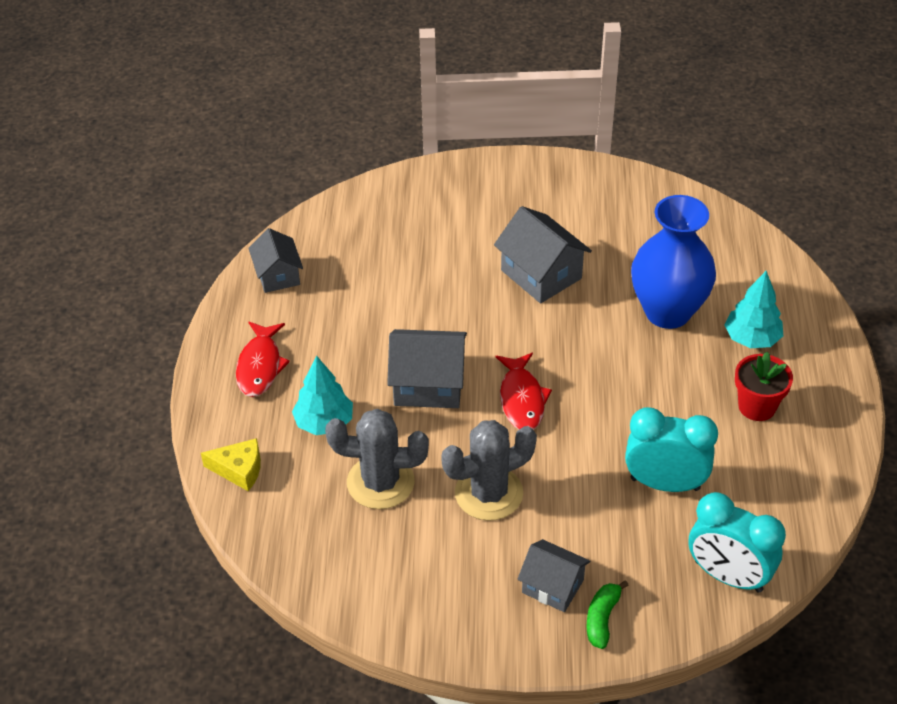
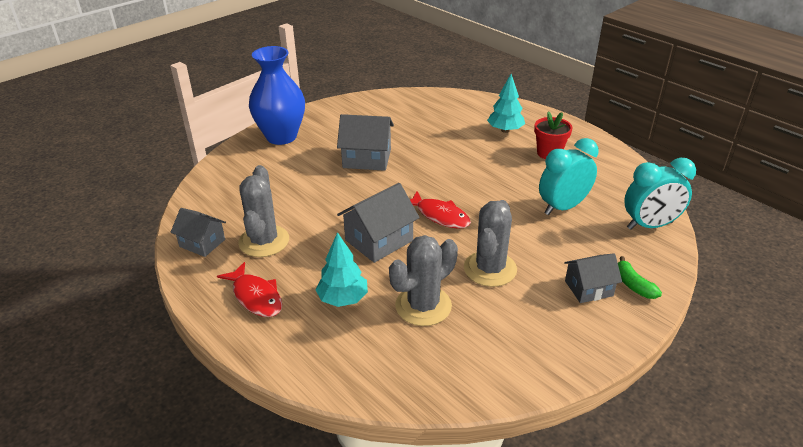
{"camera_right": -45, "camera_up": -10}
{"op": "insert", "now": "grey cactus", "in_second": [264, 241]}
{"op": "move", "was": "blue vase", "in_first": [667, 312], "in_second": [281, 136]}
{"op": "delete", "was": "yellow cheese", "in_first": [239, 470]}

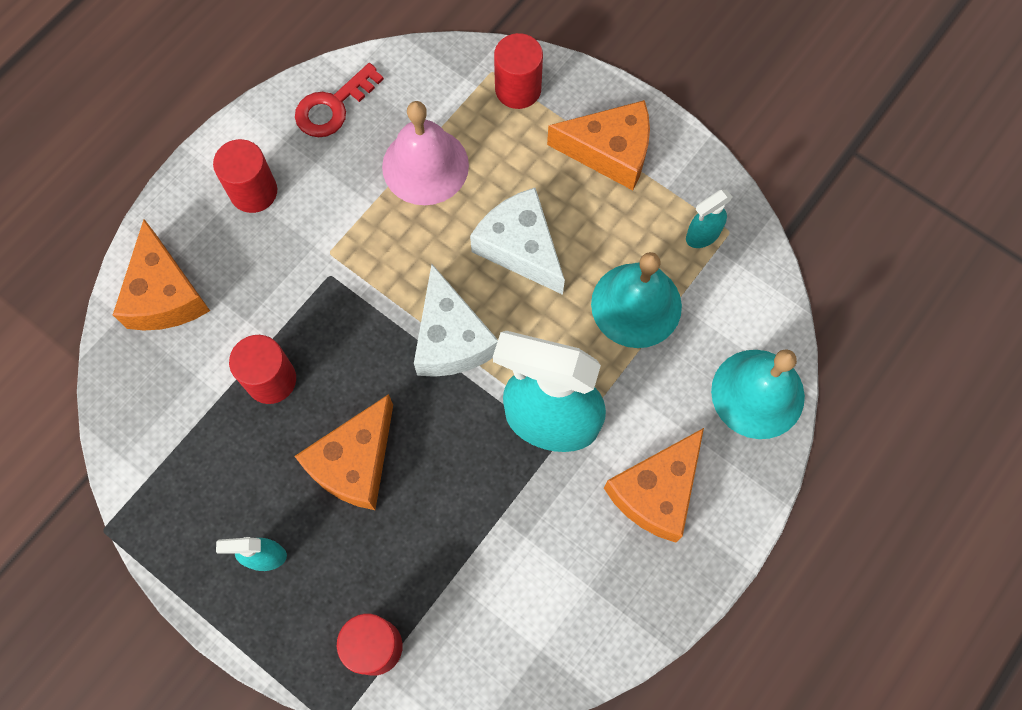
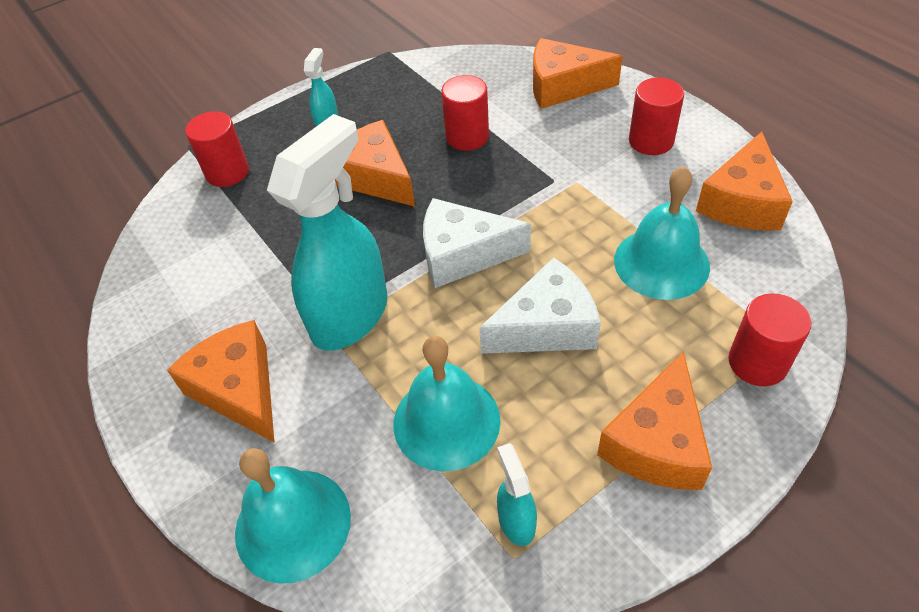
{"camera_right": 110, "camera_up": -20}
{"op": "recolor", "was": "pink bell", "now": "turquoise bell", "in_first": [425, 166], "in_second": [661, 263]}
{"op": "replace", "was": "red key", "now": "orange cheese", "in_first": [333, 106], "in_second": [742, 202]}

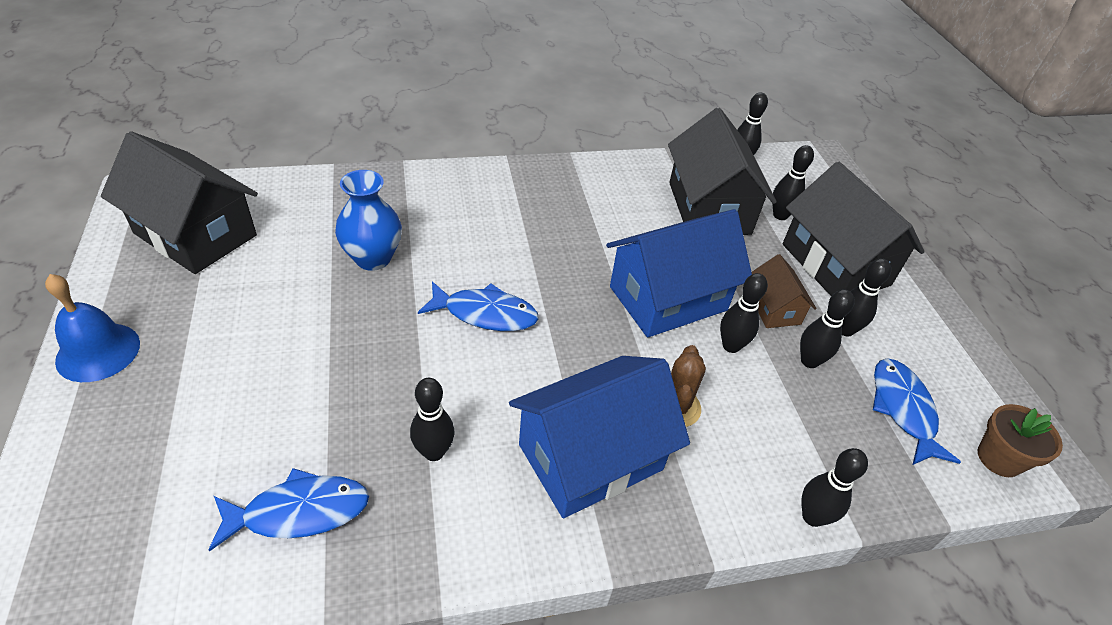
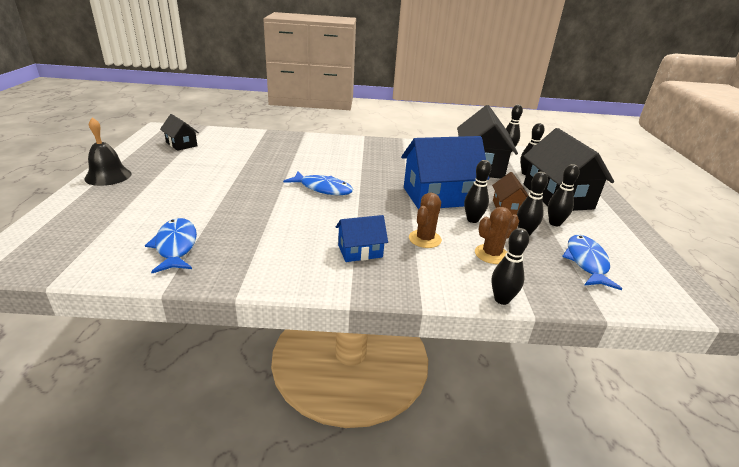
{"camera_right": 15, "camera_up": -15}
{"op": "recolor", "was": "blue bell", "now": "black bell", "in_first": [98, 352], "in_second": [108, 176]}
{"op": "rotate", "was": "blue fish", "in_first": [299, 512], "in_second": [176, 246], "clockwise": -105}
{"op": "resize", "was": "black house", "in_first": [195, 234], "in_second": [181, 144], "ratio": 0.51}
{"op": "resize", "was": "blue house", "in_first": [590, 457], "in_second": [360, 251], "ratio": 0.51}
{"op": "insert", "now": "brown cactus", "in_second": [491, 254]}
{"op": "delete", "was": "blue vase", "in_first": [373, 258]}
{"op": "delete", "was": "black bowling pin", "in_first": [434, 452]}
{"op": "delete", "was": "brown flower pot", "in_first": [999, 458]}

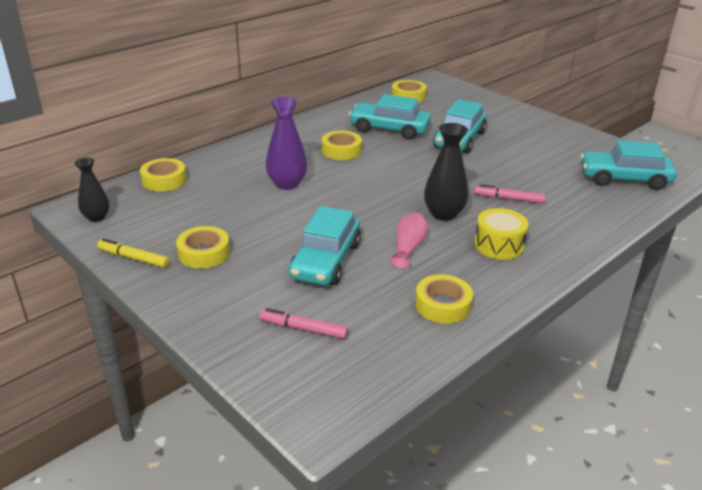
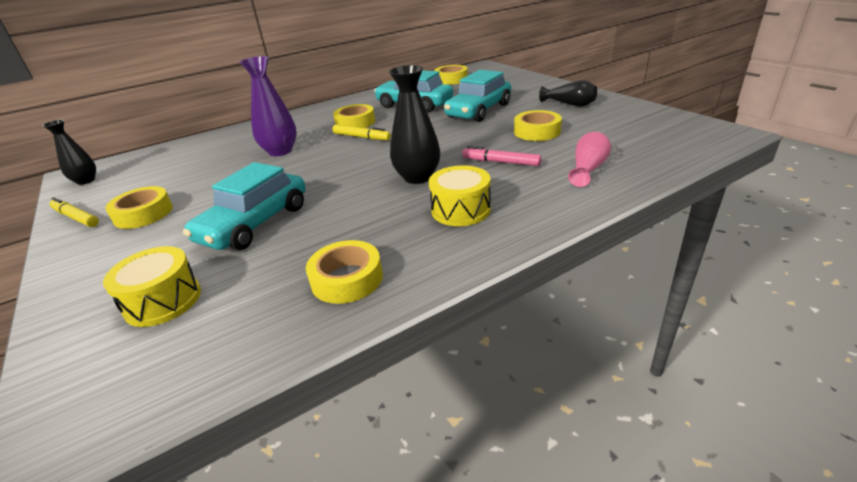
{"camera_right": 15, "camera_up": 0}
{"op": "replace", "was": "pink marker", "now": "yellow drum", "in_first": [303, 329], "in_second": [163, 301]}
{"op": "insert", "now": "yellow marker", "in_second": [361, 137]}
{"op": "move", "was": "yellow tape", "in_first": [164, 180], "in_second": [537, 131]}
{"op": "insert", "now": "black vase", "in_second": [570, 104]}
{"op": "move", "was": "pink vase", "in_first": [408, 248], "in_second": [588, 169]}
{"op": "delete", "was": "turquoise car", "in_first": [624, 179]}

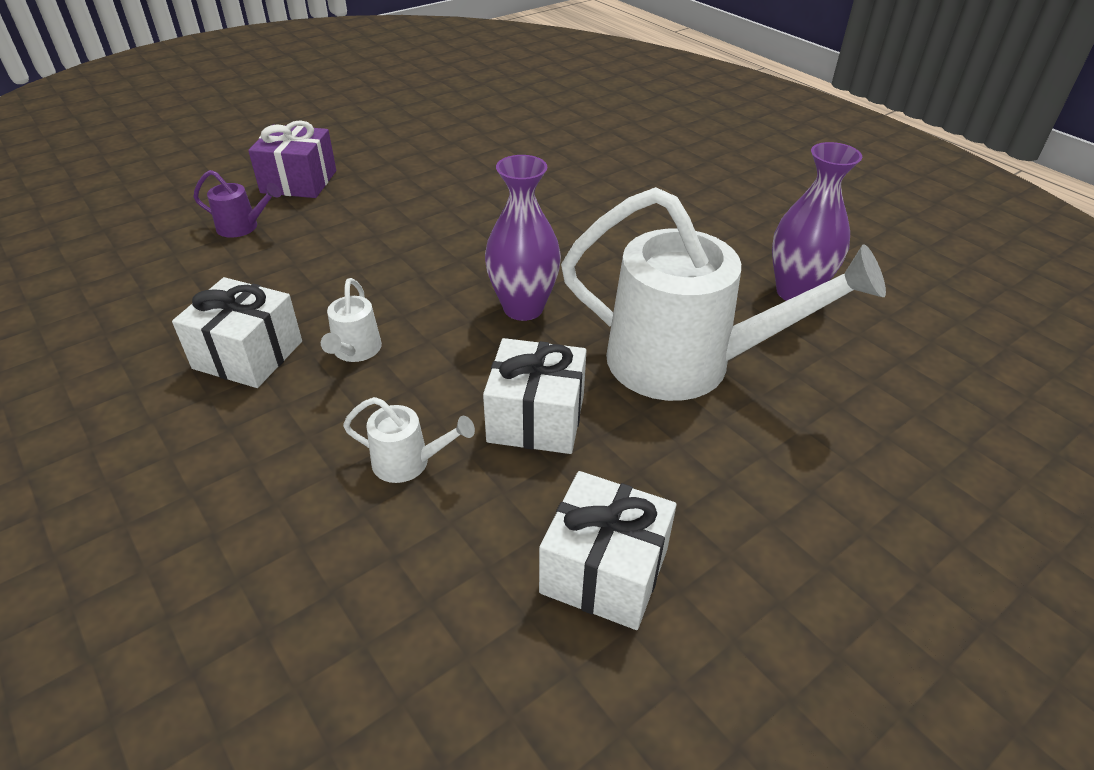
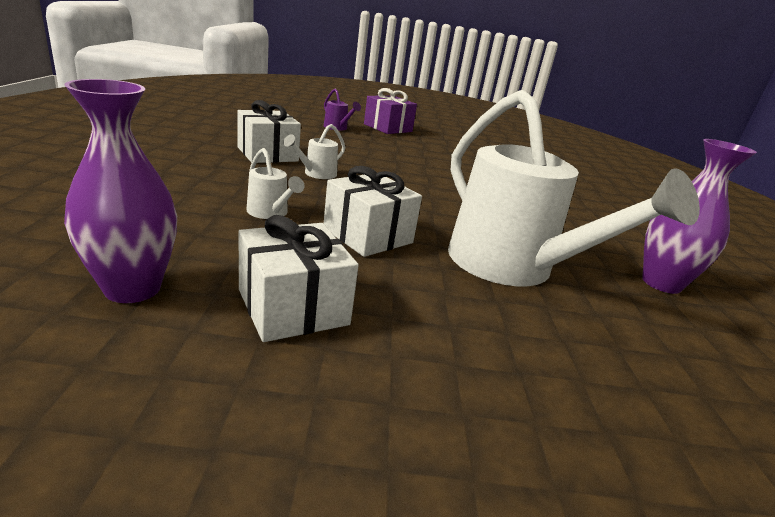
{"camera_right": 35, "camera_up": -15}
{"op": "move", "was": "purple vase", "in_first": [523, 308], "in_second": [132, 288]}

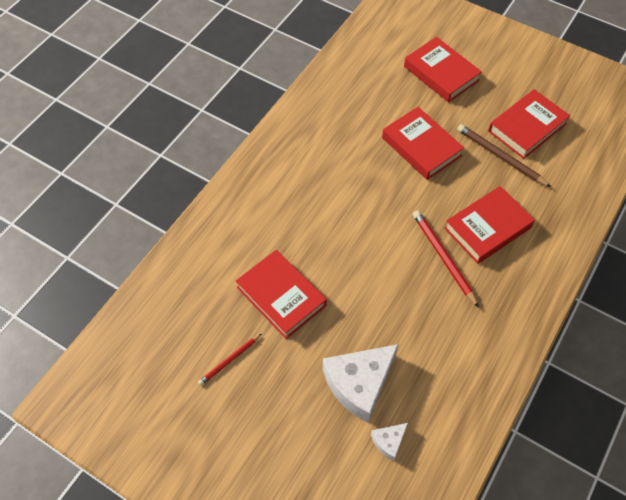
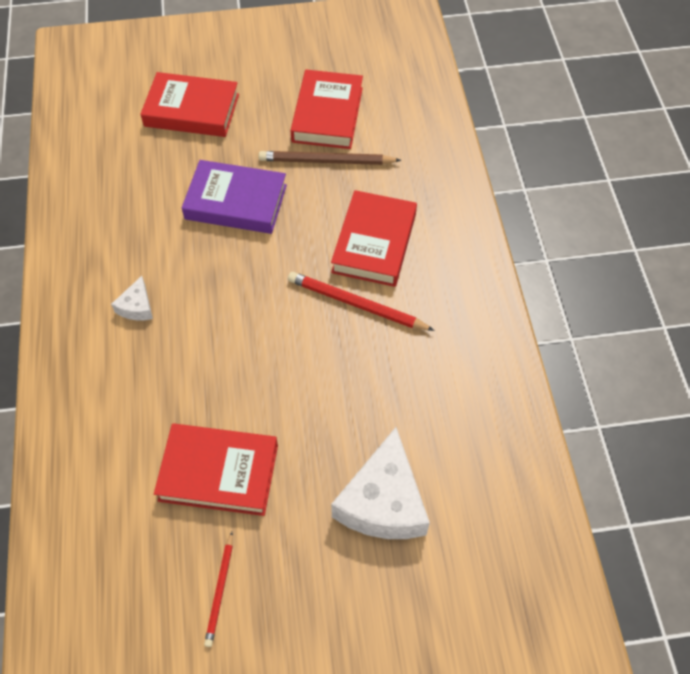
{"camera_right": -40, "camera_up": 0}
{"op": "move", "was": "white cheese", "in_first": [389, 441], "in_second": [137, 307]}
{"op": "recolor", "was": "red book", "now": "purple book", "in_first": [421, 147], "in_second": [236, 202]}

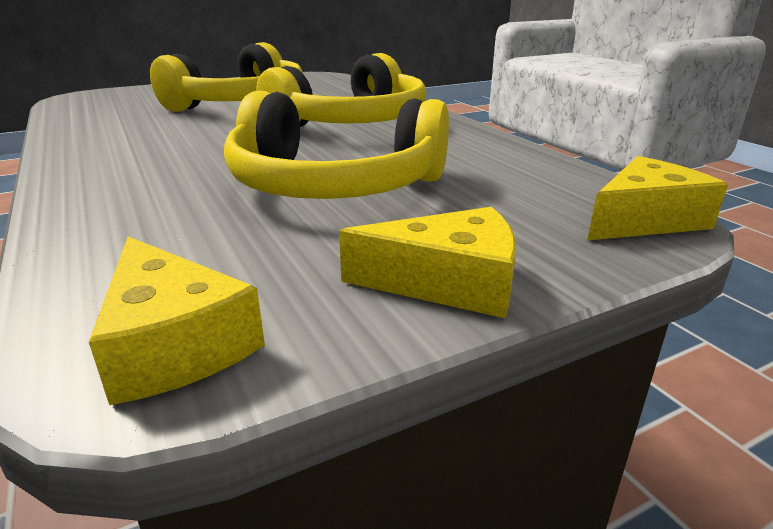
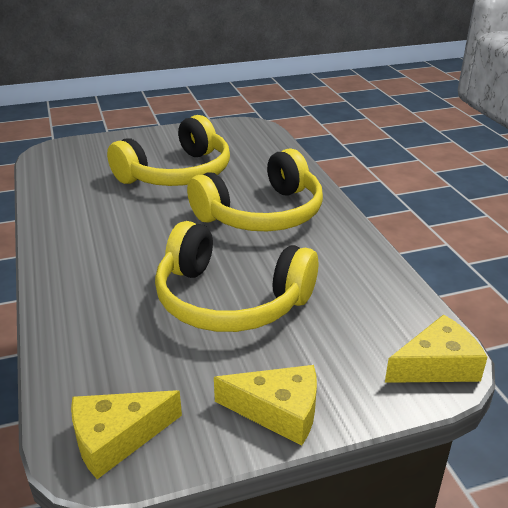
{"camera_right": 10, "camera_up": 5}
{"op": "rotate", "was": "yellow cheese", "in_first": [174, 343], "in_second": [117, 438], "clockwise": 90}

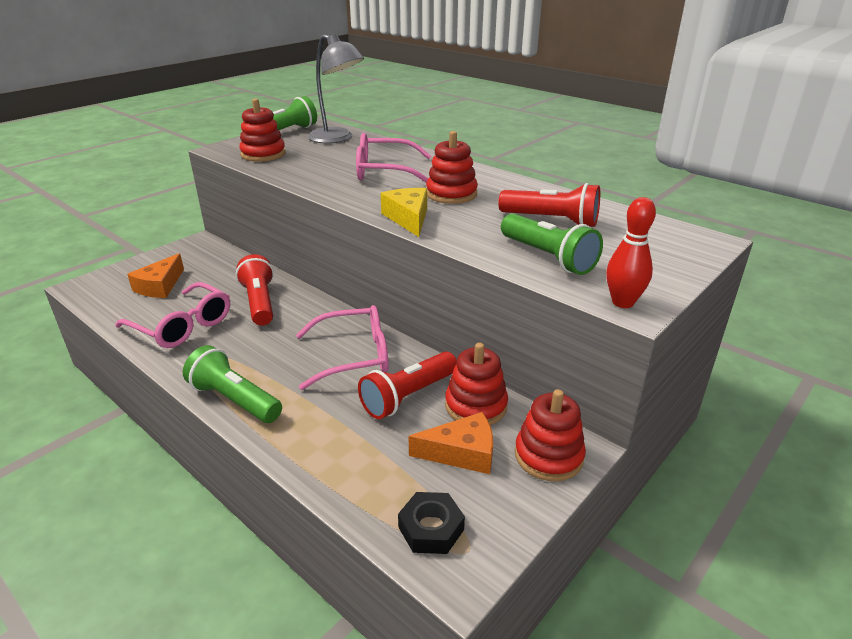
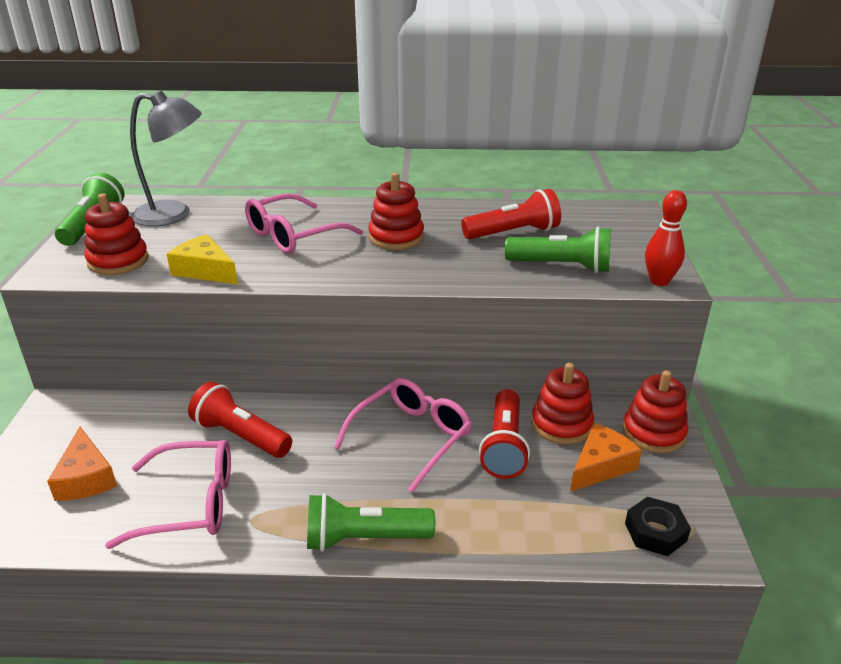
{"camera_right": -40, "camera_up": 0}
{"op": "move", "was": "yellow cheese", "in_first": [408, 218], "in_second": [205, 270]}

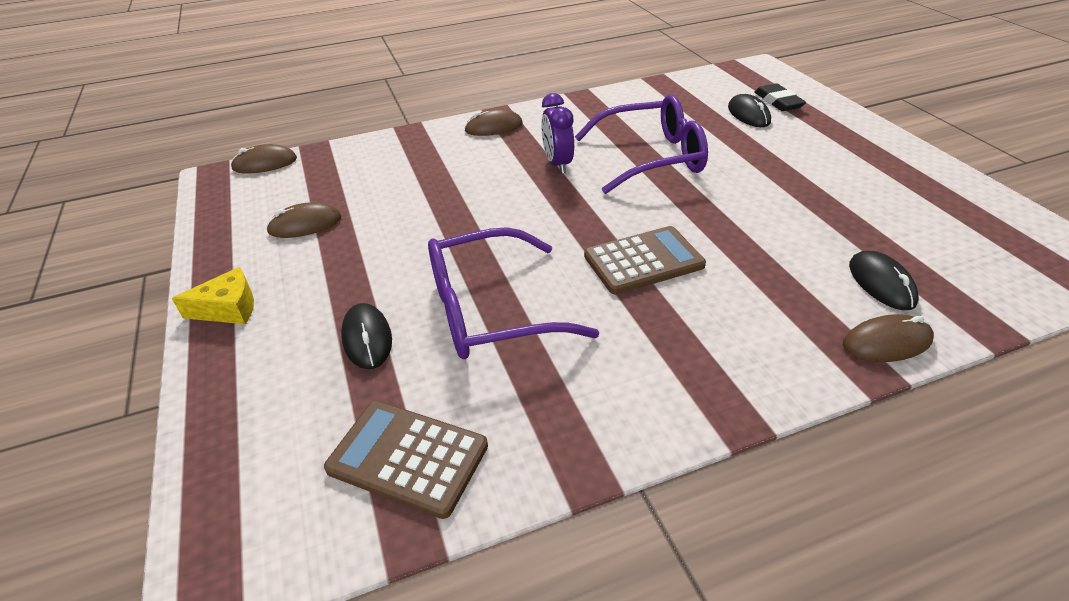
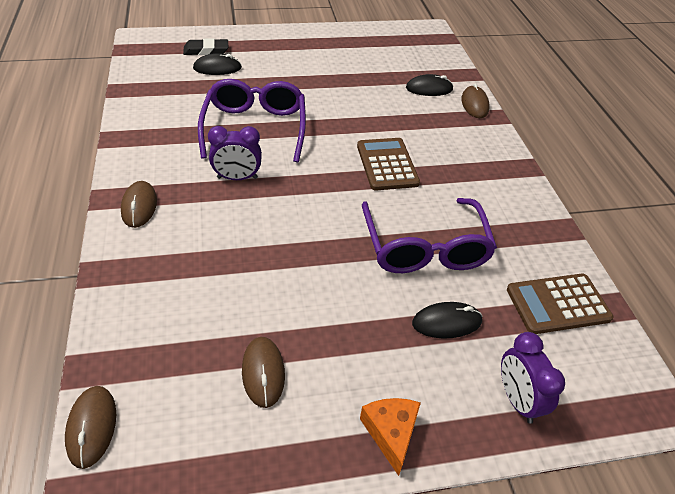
{"camera_right": -85, "camera_up": 5}
{"op": "recolor", "was": "yellow cheese", "now": "orange cheese", "in_first": [228, 308], "in_second": [391, 433]}
{"op": "insert", "now": "purple clock", "in_second": [517, 400]}
{"op": "rotate", "was": "brown calculator", "in_first": [408, 458], "in_second": [558, 304], "clockwise": 45}

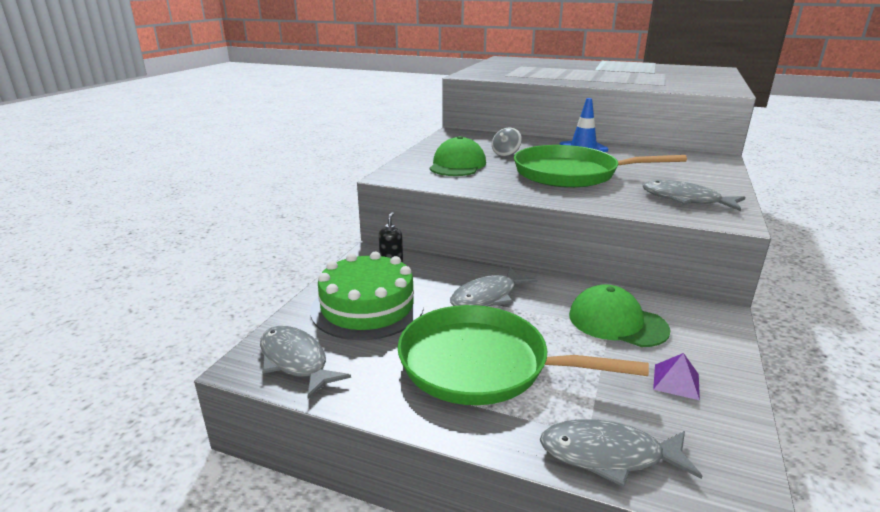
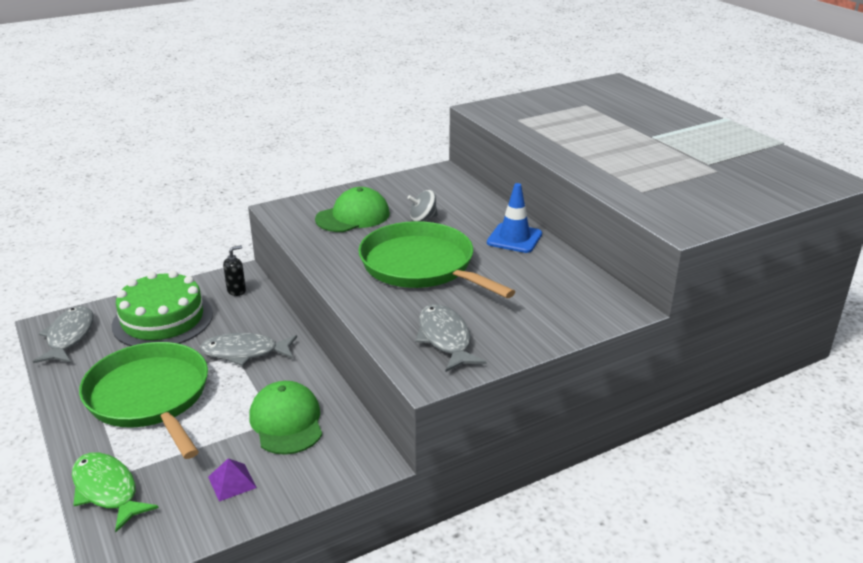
{"camera_right": 40, "camera_up": 5}
{"op": "recolor", "was": "grey fish", "now": "green fish", "in_first": [608, 455], "in_second": [107, 490]}

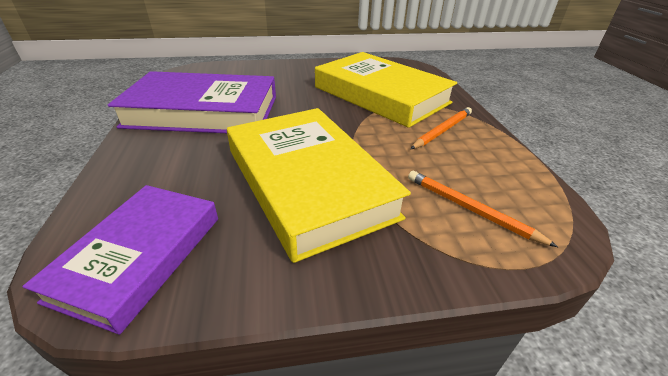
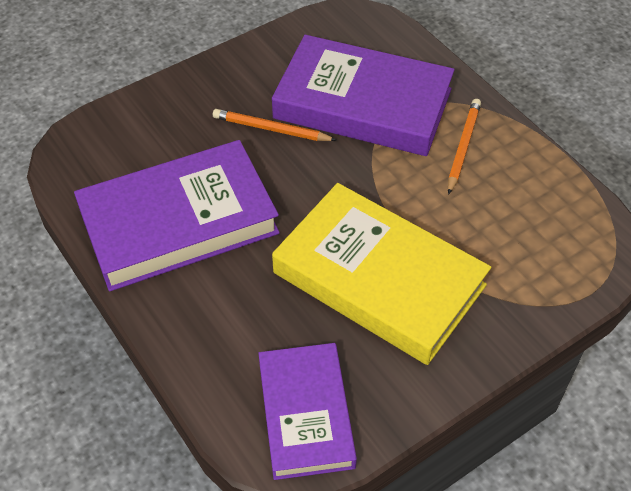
{"camera_right": -25, "camera_up": 15}
{"op": "move", "was": "orange pencil", "in_first": [470, 209], "in_second": [271, 129]}
{"op": "recolor", "was": "yellow book", "now": "purple book", "in_first": [381, 95], "in_second": [362, 104]}

